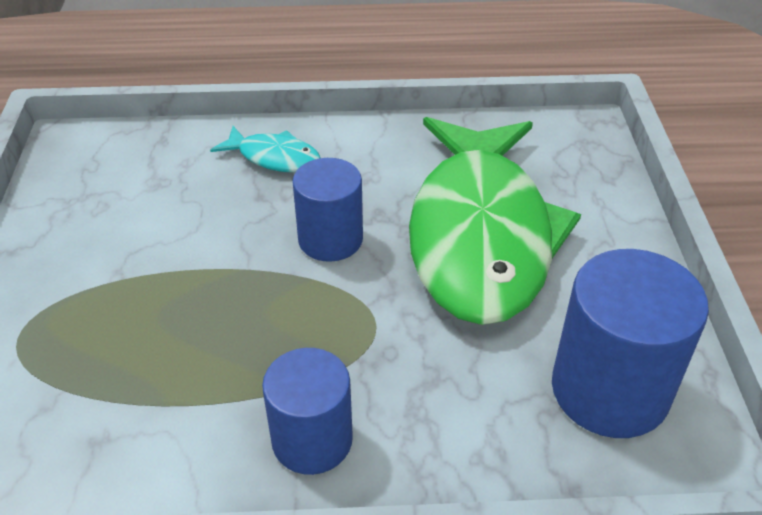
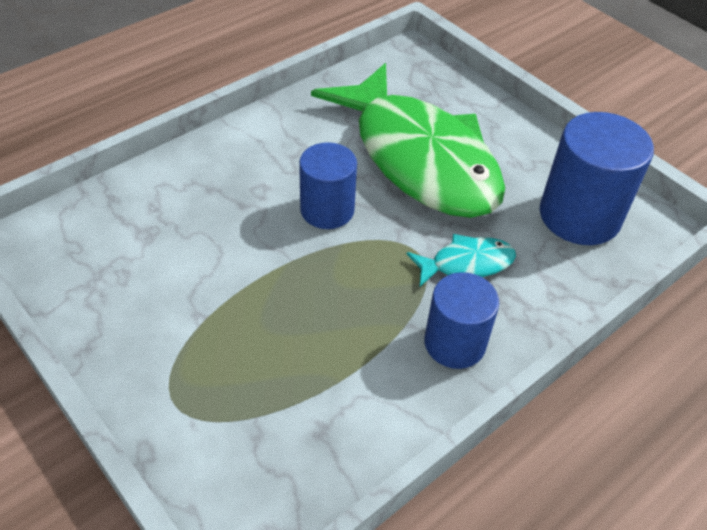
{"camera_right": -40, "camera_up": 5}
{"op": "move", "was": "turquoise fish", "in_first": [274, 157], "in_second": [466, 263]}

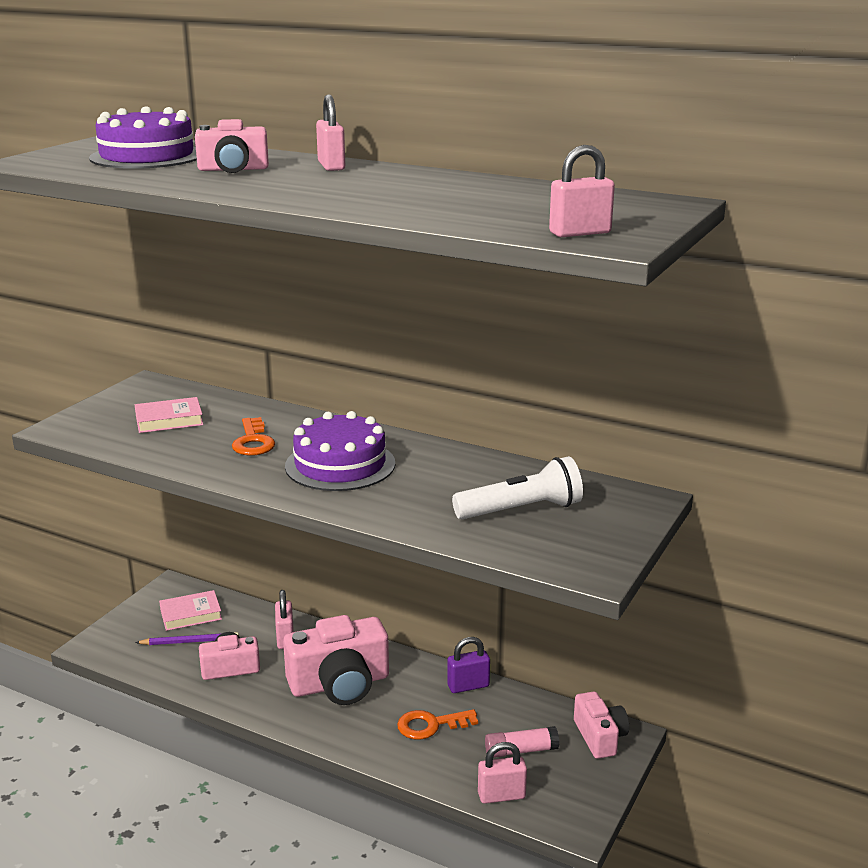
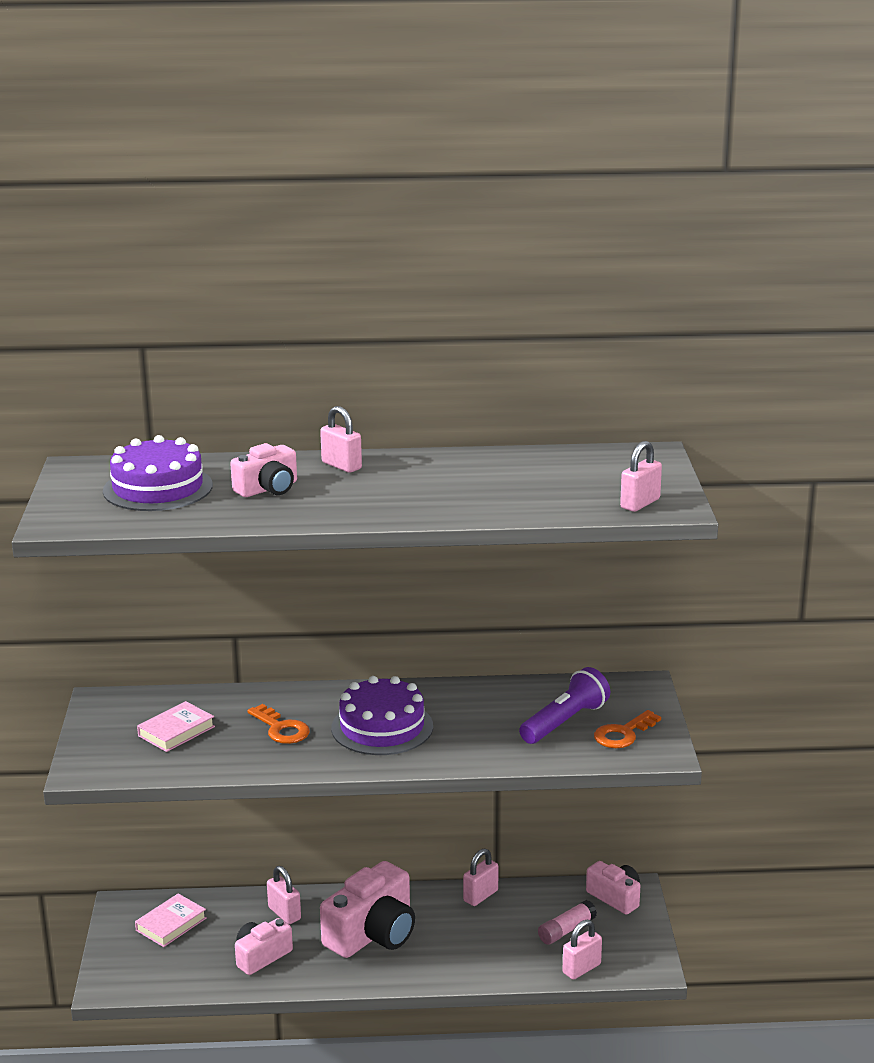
{"camera_right": -30, "camera_up": 0}
{"op": "recolor", "was": "purple padlock", "now": "pink padlock", "in_first": [468, 686], "in_second": [480, 896]}
{"op": "recolor", "was": "white flashlight", "now": "purple flashlight", "in_first": [521, 510], "in_second": [565, 722]}
{"op": "move", "was": "orange key", "in_first": [430, 725], "in_second": [623, 734]}
{"op": "delete", "was": "purple pencil", "in_first": [190, 642]}

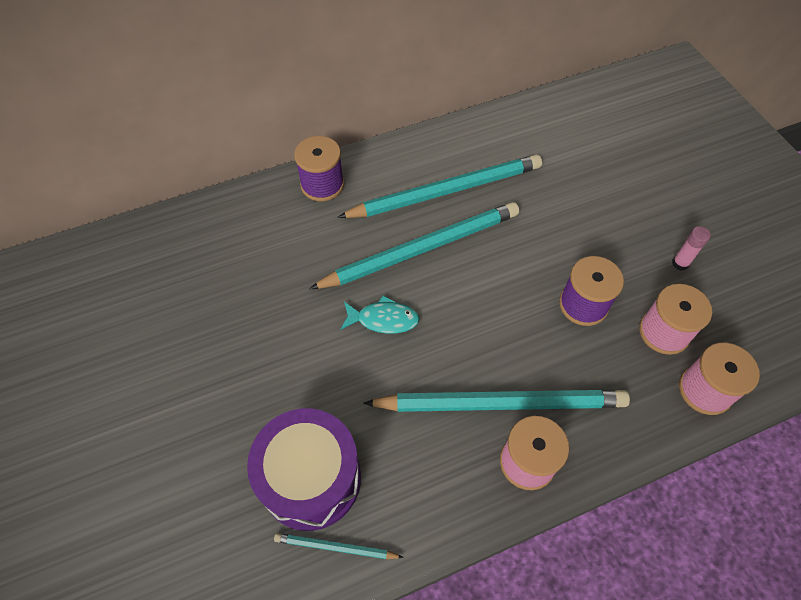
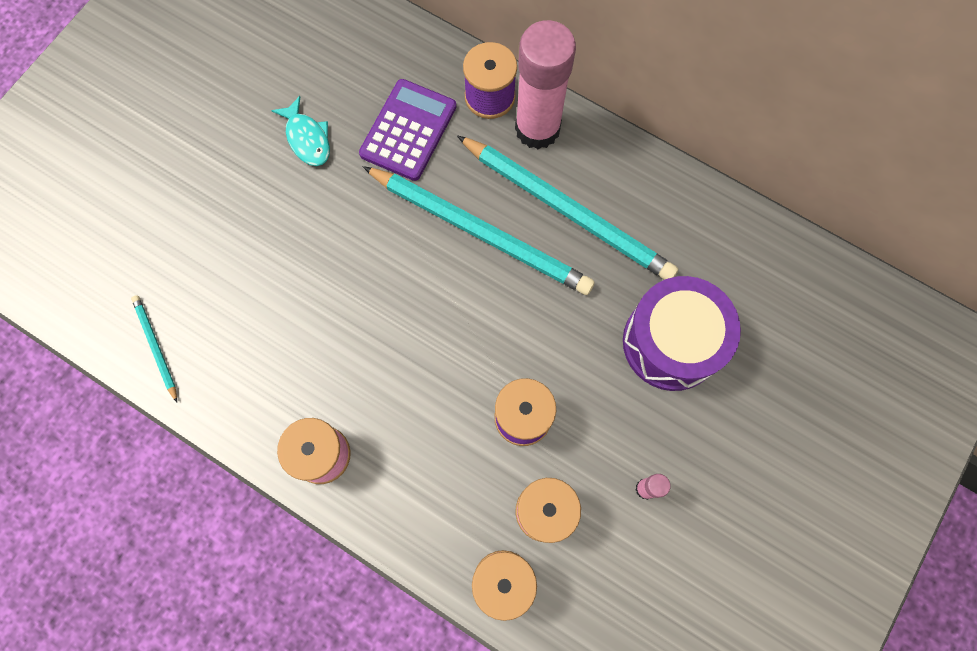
{"camera_right": 55, "camera_up": 15}
{"op": "move", "was": "turquoise fish", "in_first": [383, 319], "in_second": [307, 138]}
{"op": "insert", "now": "purple calculator", "in_second": [408, 130]}
{"op": "insert", "now": "pink glue stick", "in_second": [537, 128]}
{"op": "move", "was": "purple drum", "in_first": [311, 478], "in_second": [671, 342]}
{"op": "delete", "was": "turquoise pencil", "in_first": [501, 403]}

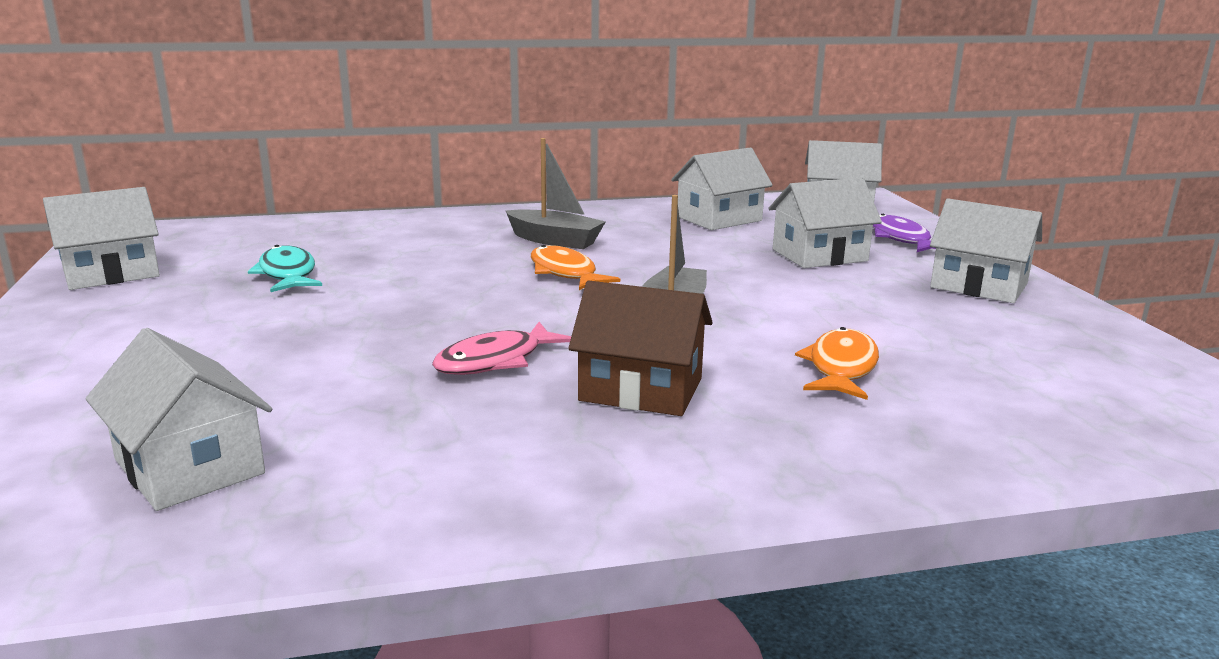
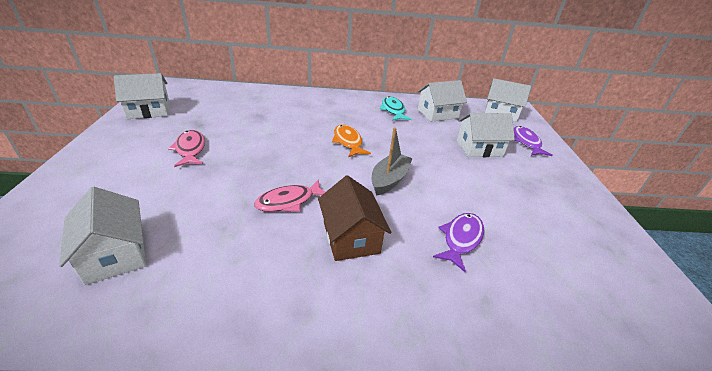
{"camera_right": 10, "camera_up": 15}
{"op": "insert", "now": "pink fish", "in_second": [190, 149]}
{"op": "rotate", "was": "brown house", "in_first": [641, 389], "in_second": [350, 237], "clockwise": 45}
{"op": "move", "was": "turquoise fish", "in_first": [287, 274], "in_second": [393, 110]}
{"op": "recolor", "was": "orange fish", "now": "purple fish", "in_first": [841, 368], "in_second": [461, 239]}
{"op": "delete", "was": "grey boat", "in_first": [554, 240]}
{"op": "delete", "was": "white house", "in_first": [979, 286]}

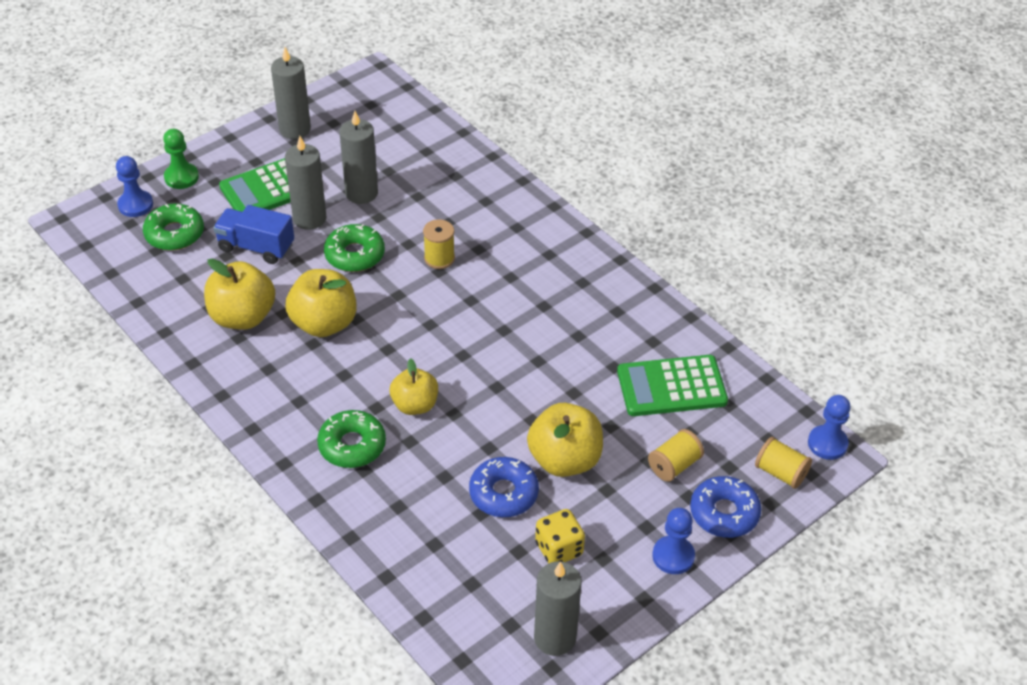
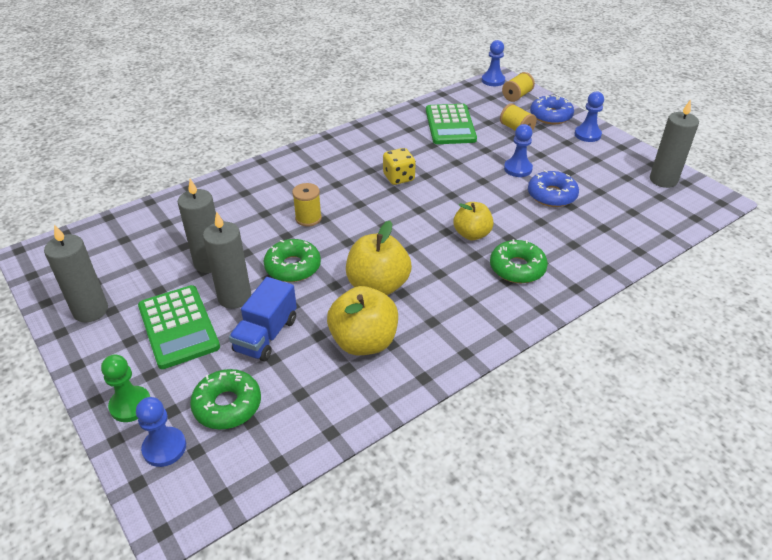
{"camera_right": -85, "camera_up": -5}
{"op": "move", "was": "yellow dice", "in_first": [559, 549], "in_second": [398, 178]}
{"op": "replace", "was": "yellow apple", "now": "blue pawn", "in_first": [564, 460], "in_second": [518, 169]}

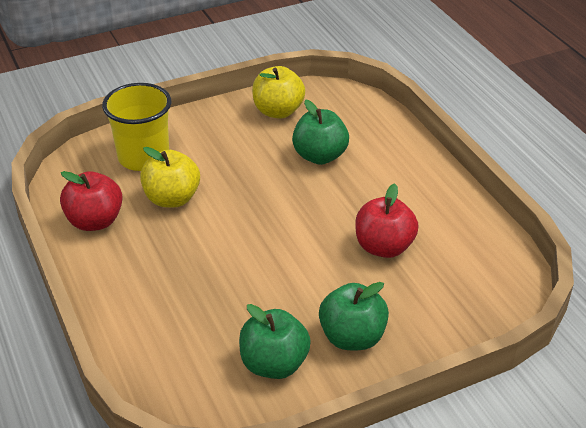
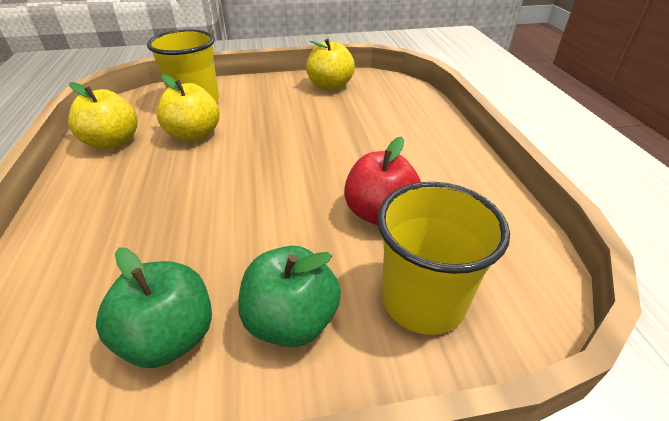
{"camera_right": 15, "camera_up": 0}
{"op": "recolor", "was": "red apple", "now": "yellow apple", "in_first": [95, 221], "in_second": [113, 142]}
{"op": "insert", "now": "yellow cup", "in_second": [423, 300]}
{"op": "delete", "was": "green apple", "in_first": [320, 156]}

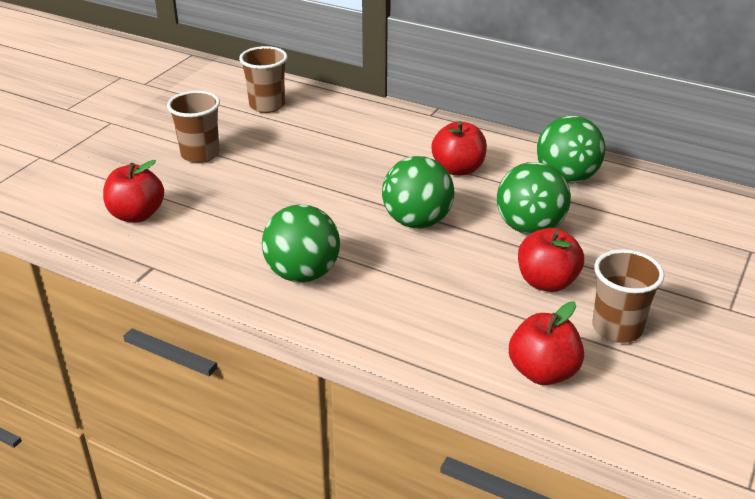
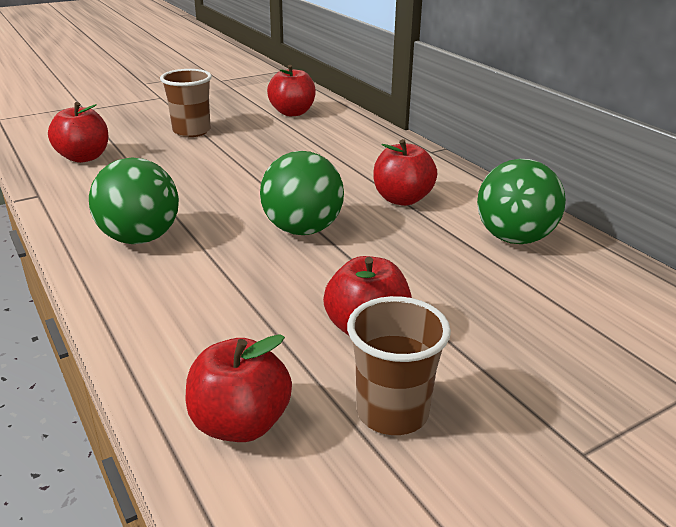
{"camera_right": 30, "camera_up": -5}
{"op": "replace", "was": "brown cup", "now": "red apple", "in_first": [267, 105], "in_second": [292, 113]}
{"op": "delete", "was": "green ball", "in_first": [529, 228]}

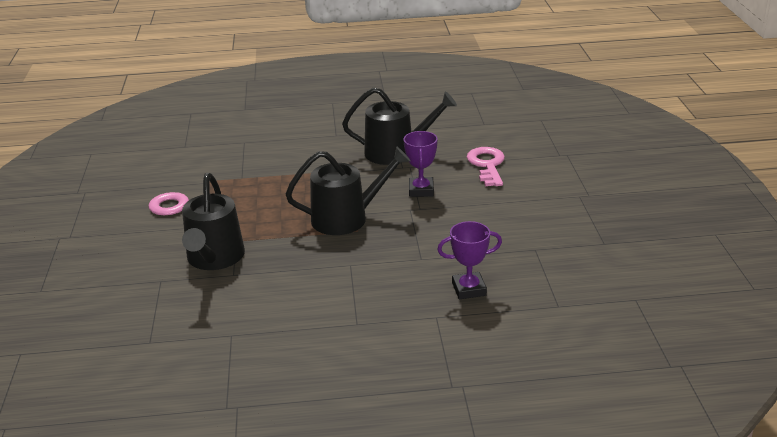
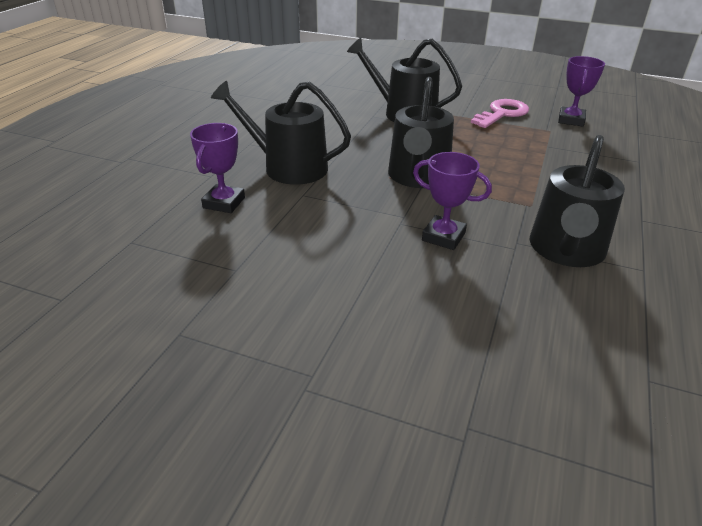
{"camera_right": 115, "camera_up": 5}
{"op": "insert", "now": "black watering can", "in_second": [288, 167]}
{"op": "insert", "now": "purple trophy", "in_second": [571, 120]}
{"op": "delete", "was": "pink key", "in_first": [487, 165]}

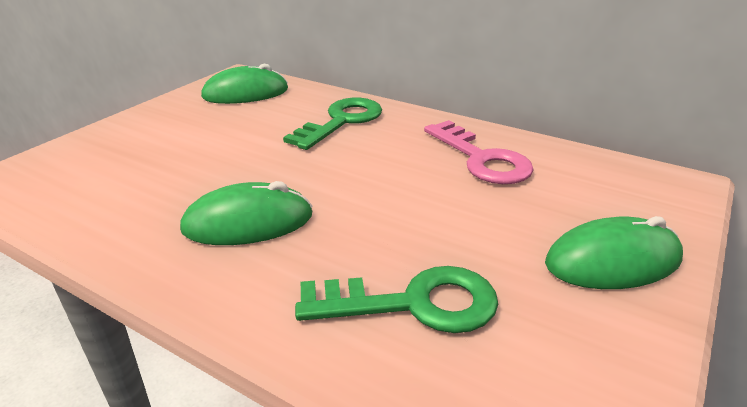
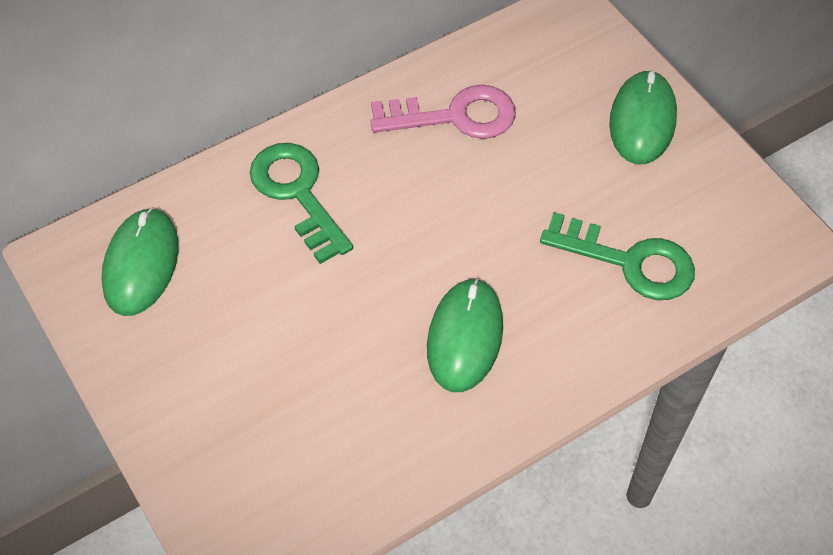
{"camera_right": -65, "camera_up": 25}
{"op": "rotate", "was": "green key", "in_first": [413, 303], "in_second": [629, 261], "clockwise": 90}

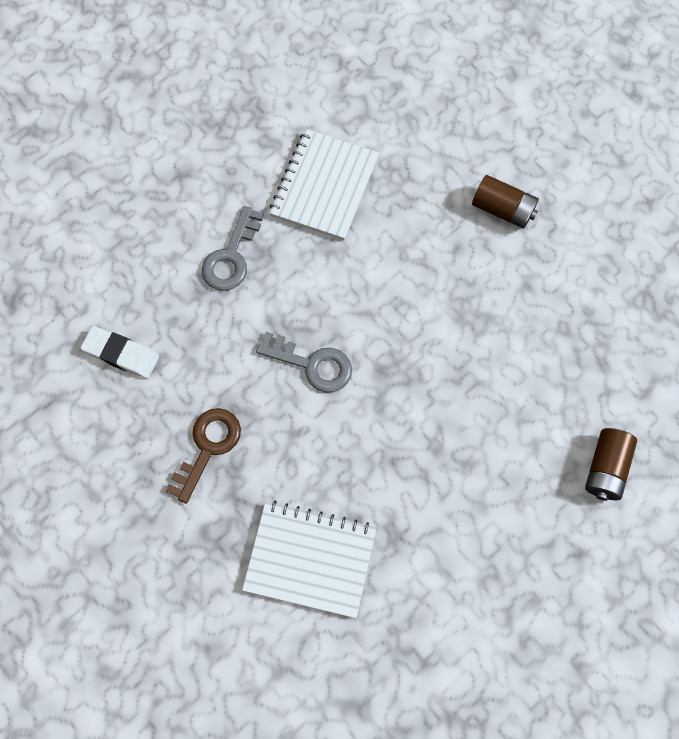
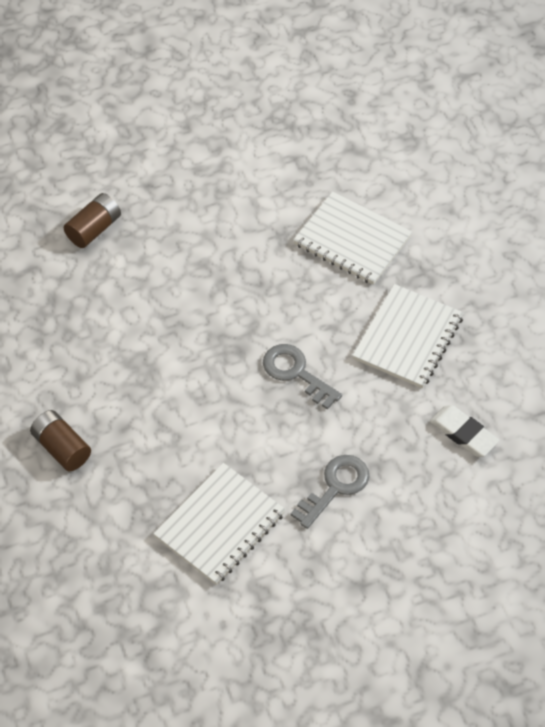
{"camera_right": -160, "camera_up": -15}
{"op": "replace", "was": "brown key", "now": "white notebook", "in_first": [208, 447], "in_second": [408, 338]}

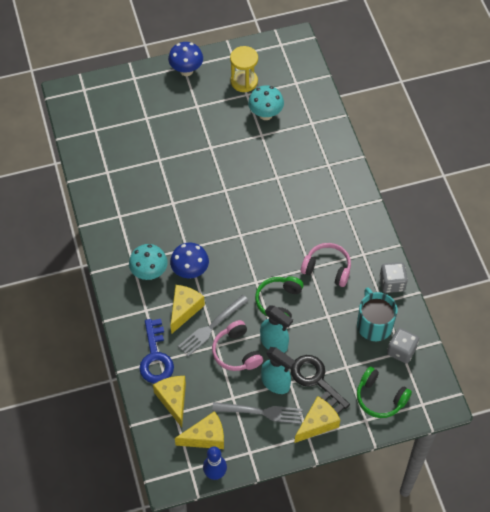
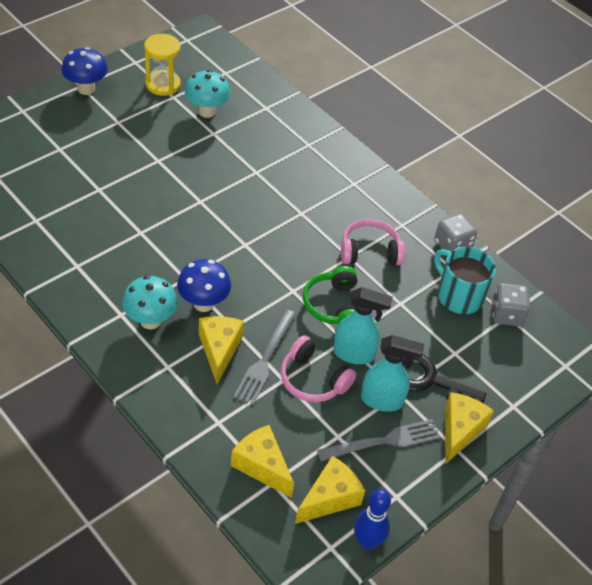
{"camera_right": -30, "camera_up": -10}
{"op": "delete", "was": "blue key", "in_first": [156, 357]}
{"op": "delete", "was": "green headphones", "in_first": [380, 398]}

